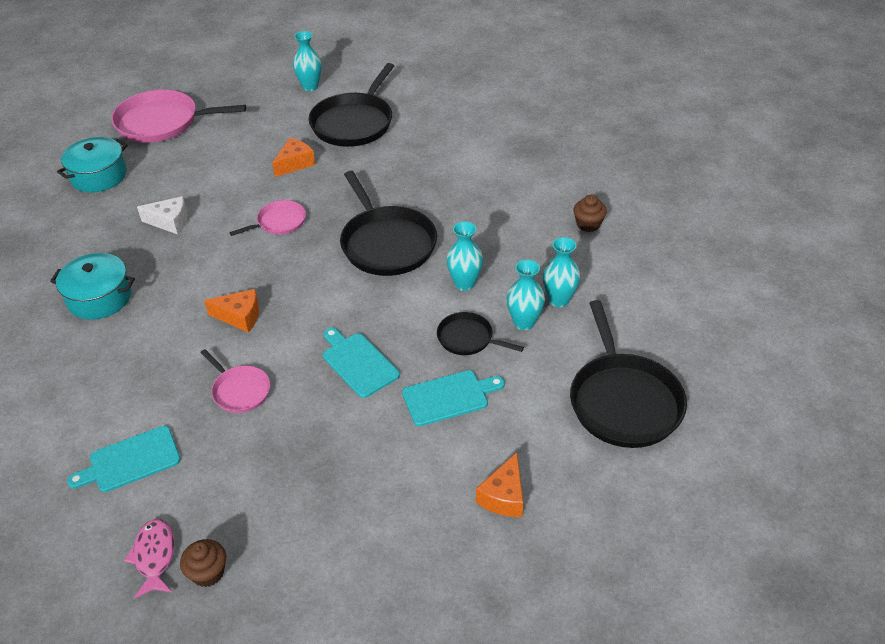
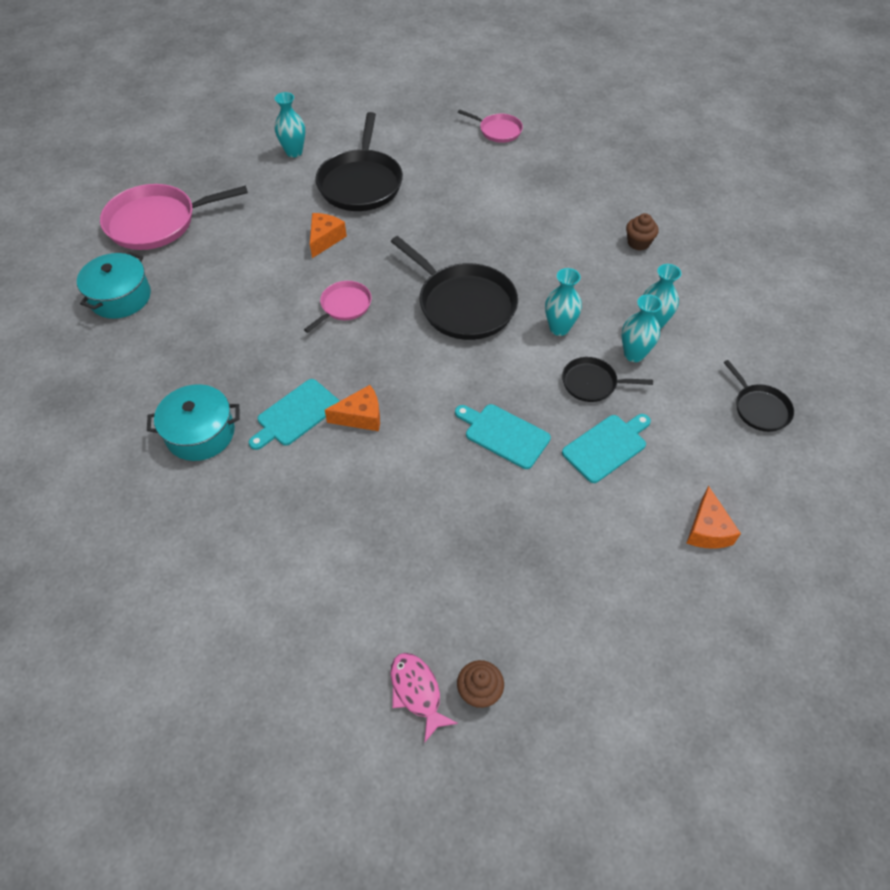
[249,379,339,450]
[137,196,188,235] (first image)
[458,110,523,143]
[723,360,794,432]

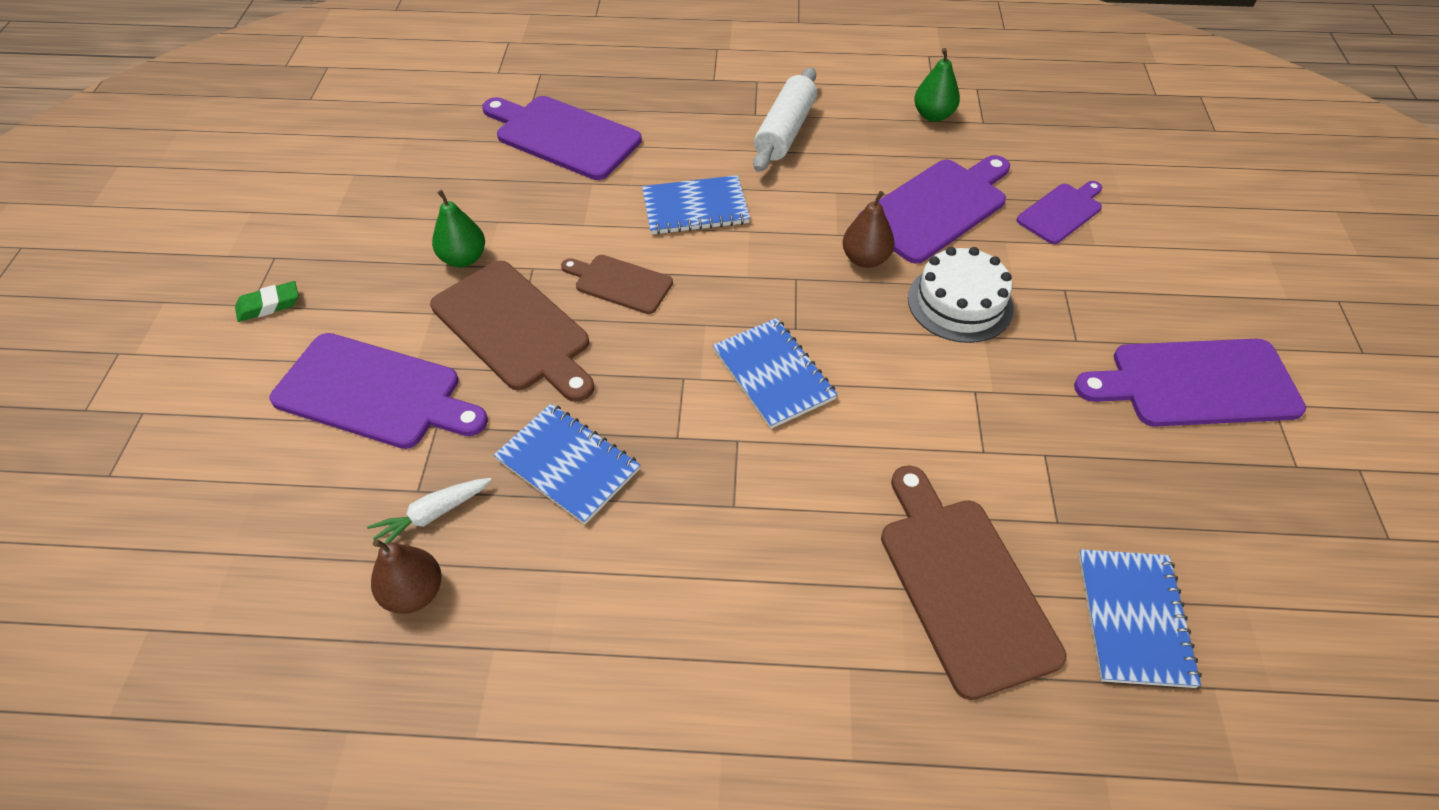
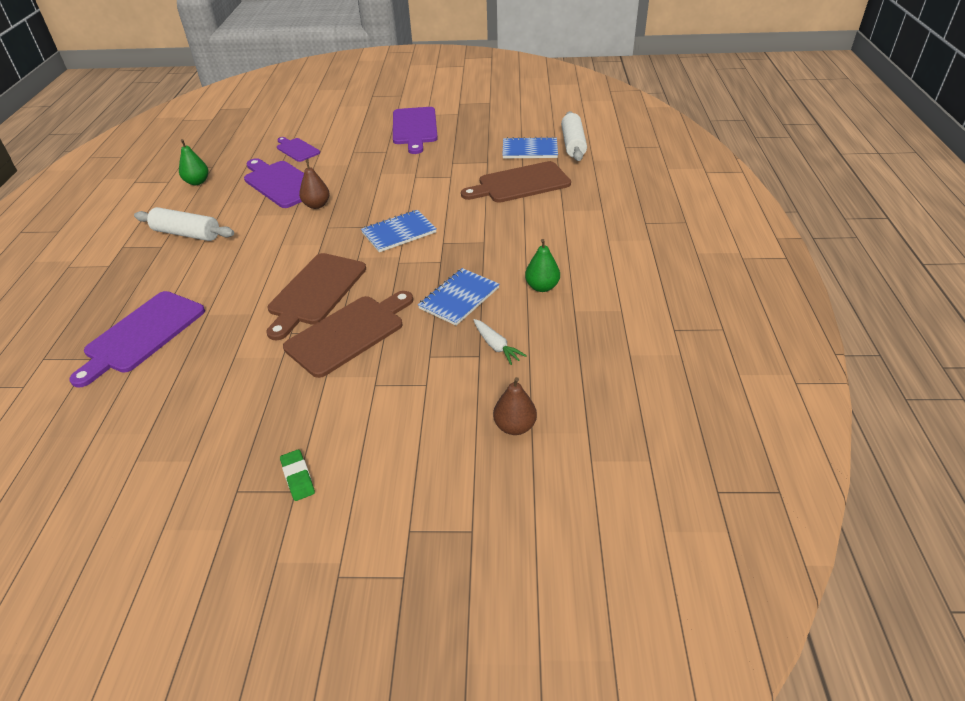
[270,333,488,449] (first image)
[493,377,537,435]
[525,239,560,292]
[266,253,366,340]
[642,175,750,235] (first image)
[908,247,1014,343] (first image)
[561,111,587,161]

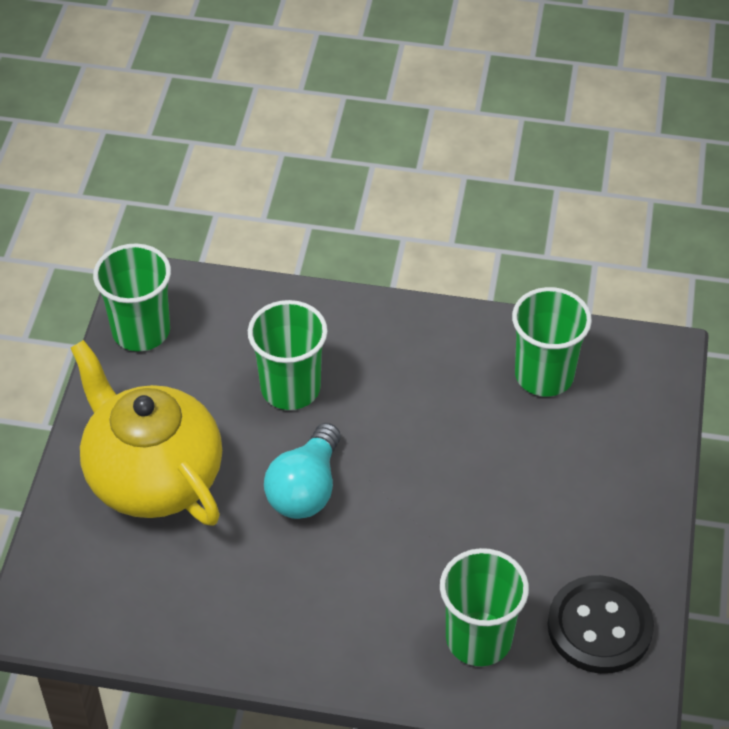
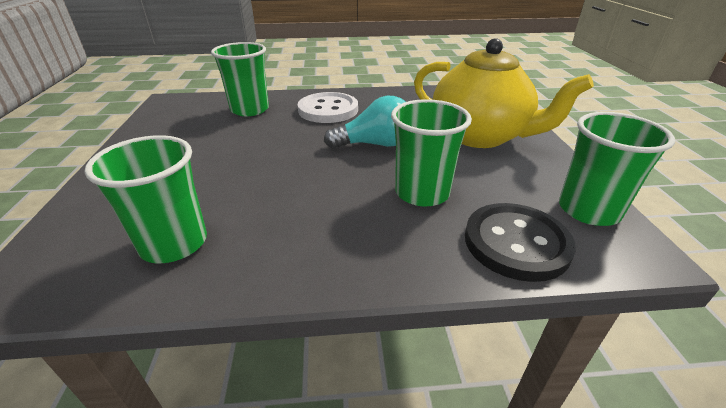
[324,96,406,149]
[465,203,576,282]
[297,92,358,123]

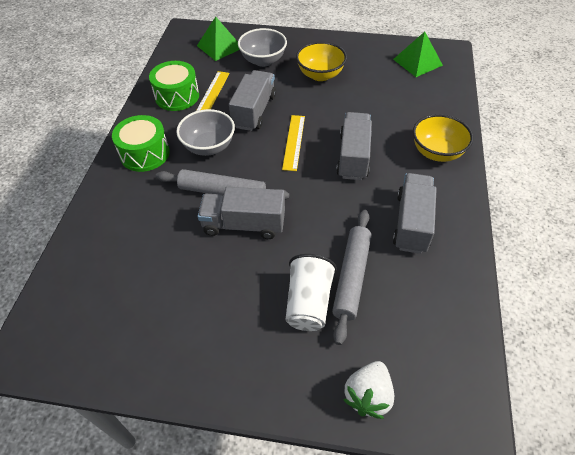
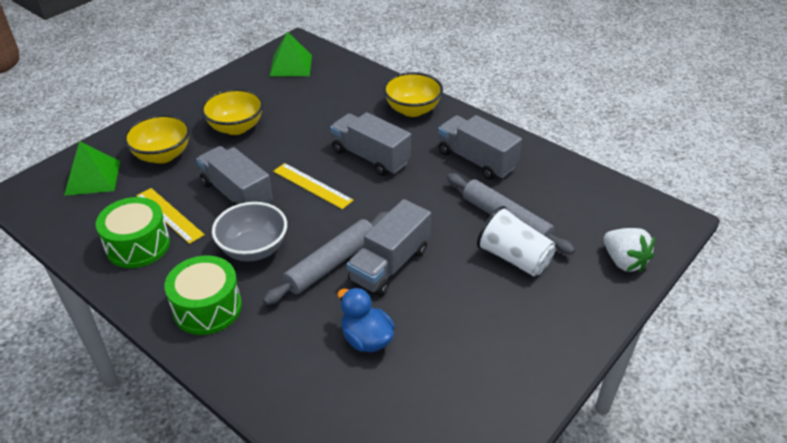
[124,114,190,164]
[338,288,395,352]

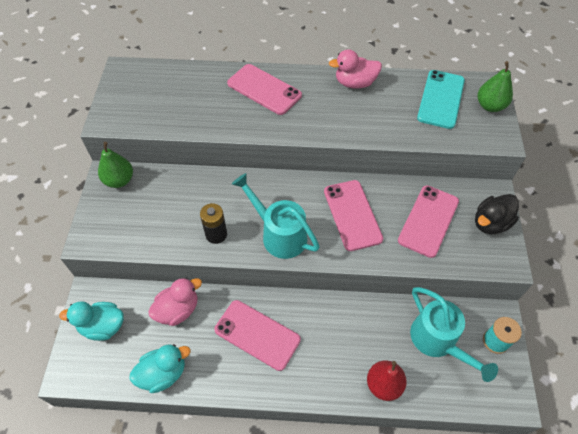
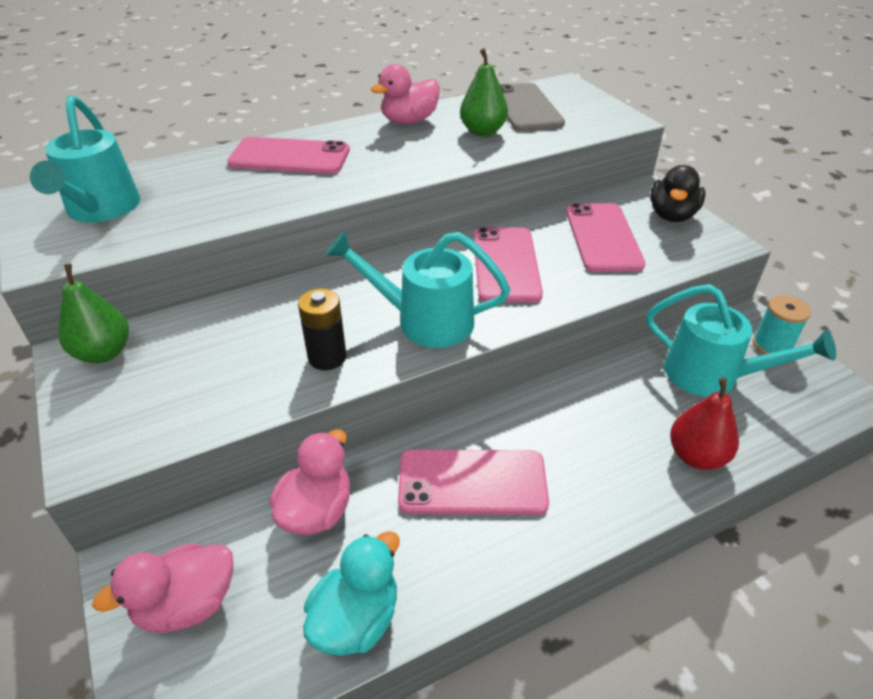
[92,543,233,633]
[474,227,543,303]
[500,83,565,131]
[460,48,508,136]
[30,95,140,223]

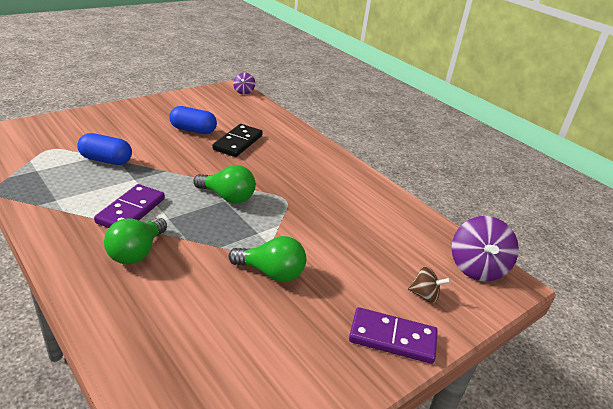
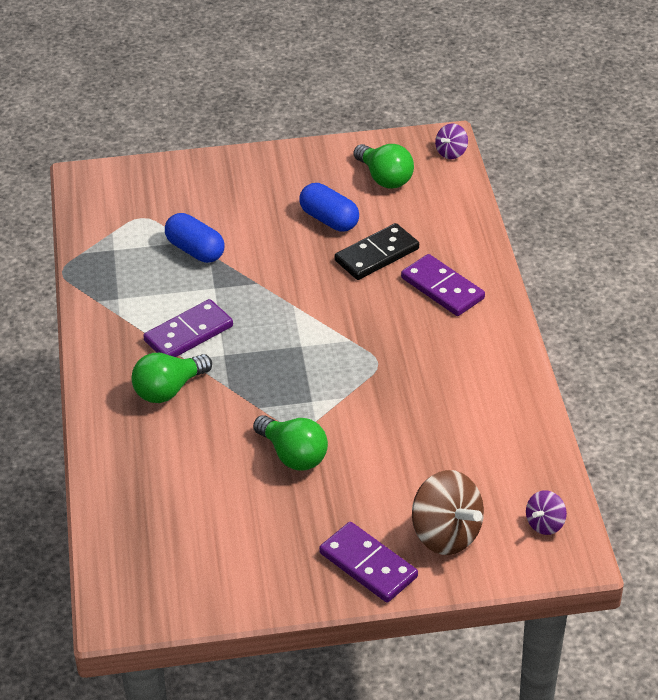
[354,144,414,189]
[412,470,484,555]
[526,490,567,535]
[401,254,485,316]

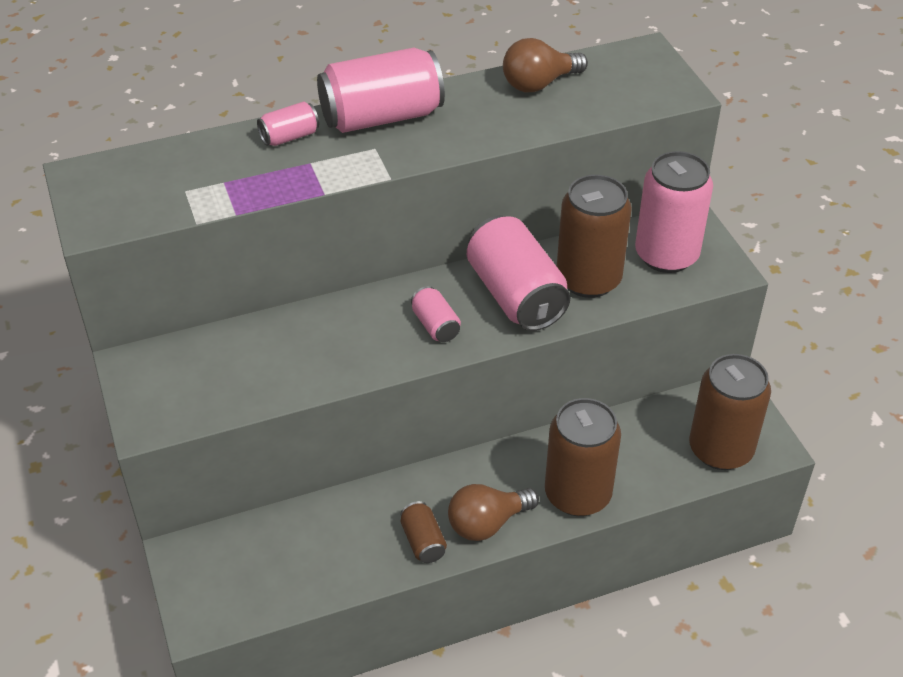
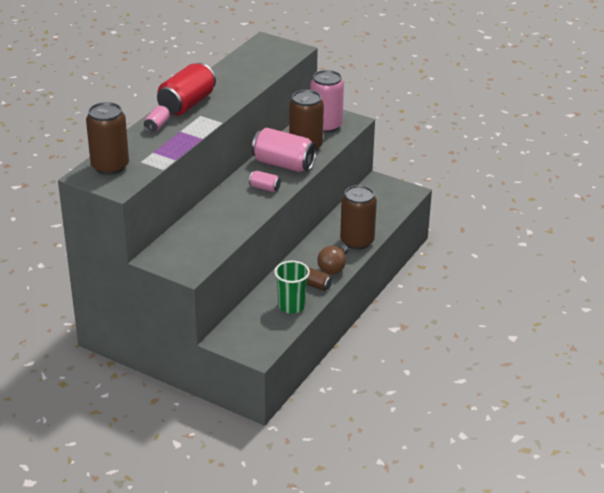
[157,63,216,115]
[503,38,588,92] (first image)
[86,102,129,175]
[274,261,310,314]

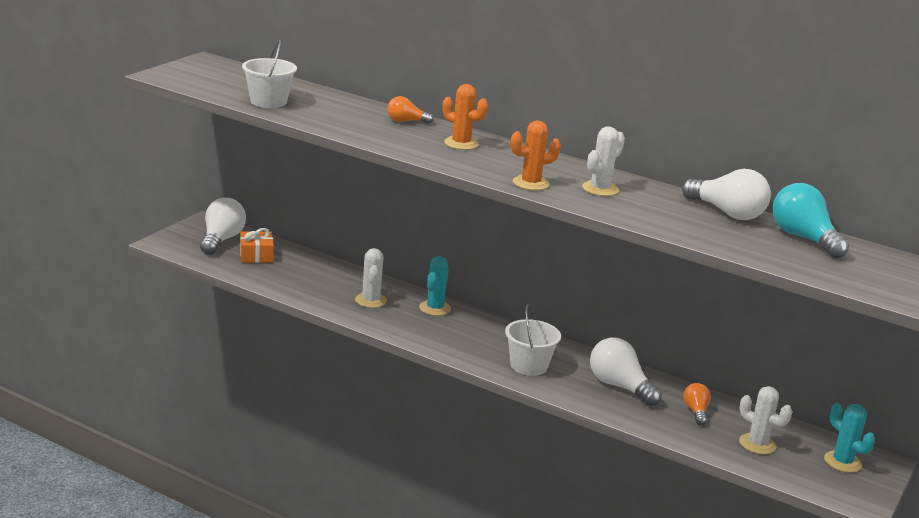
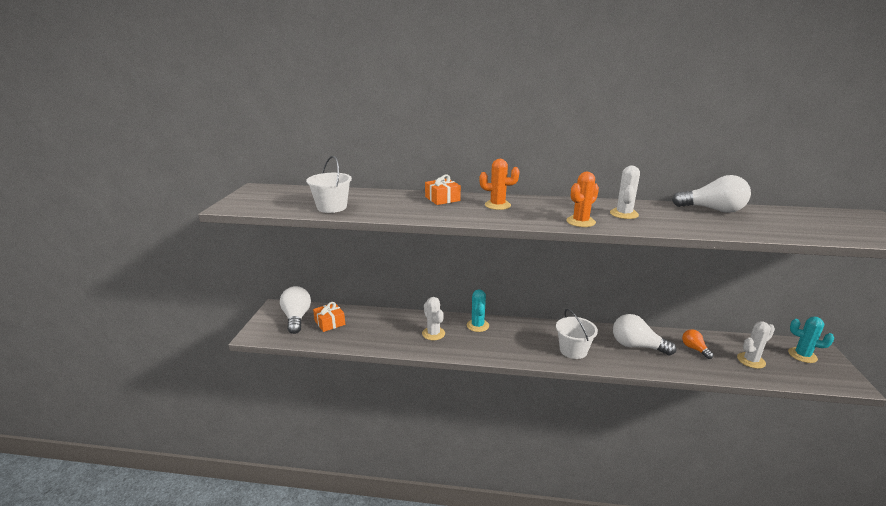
[425,174,461,205]
[737,321,775,369]
[772,183,849,258] (first image)

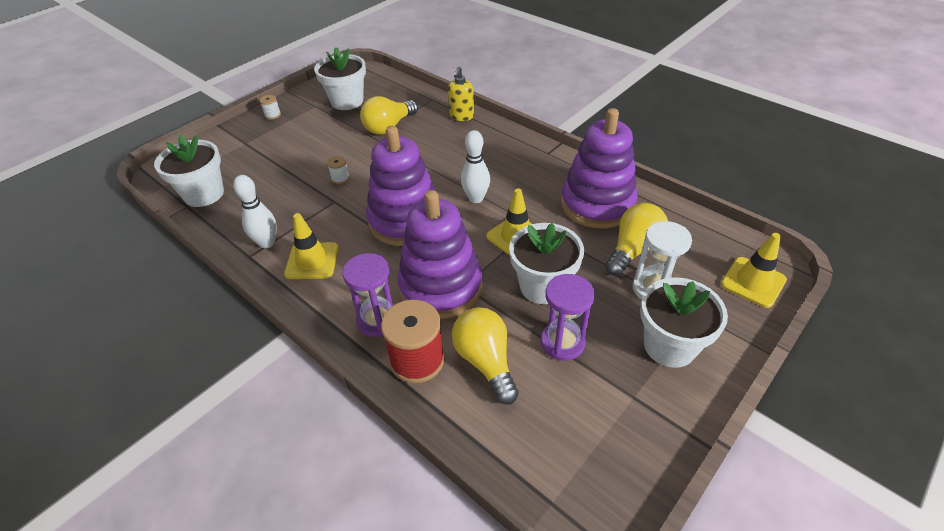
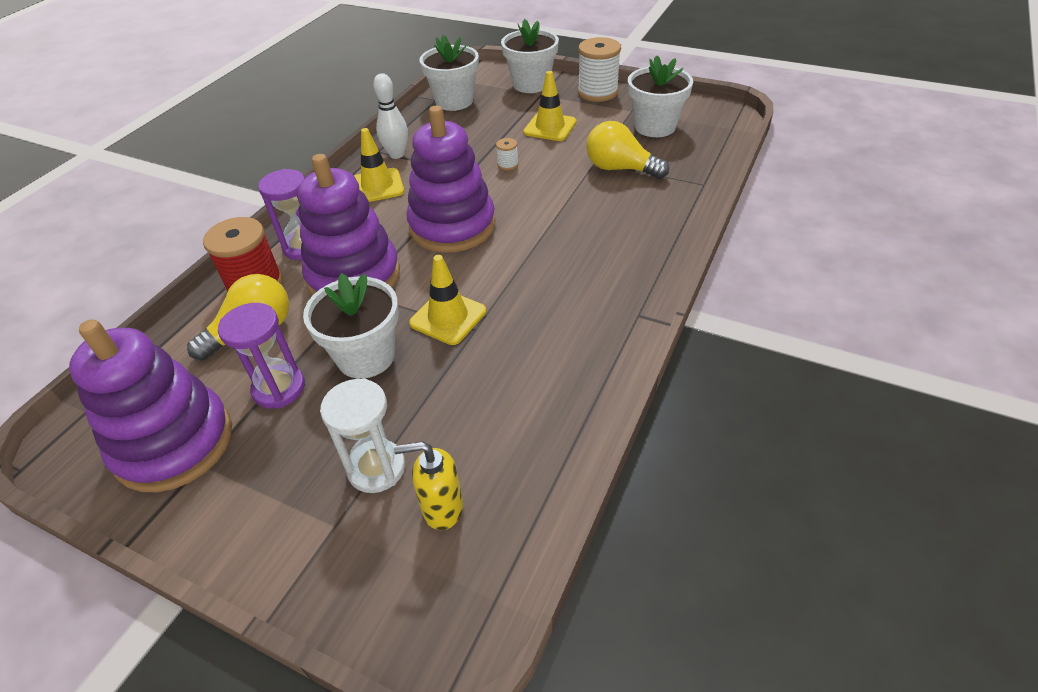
[578,37,621,102]
[394,441,463,530]
[461,130,490,203] (first image)
[69,319,232,492]
[605,203,668,276] (first image)
[501,19,559,93]
[523,71,577,141]

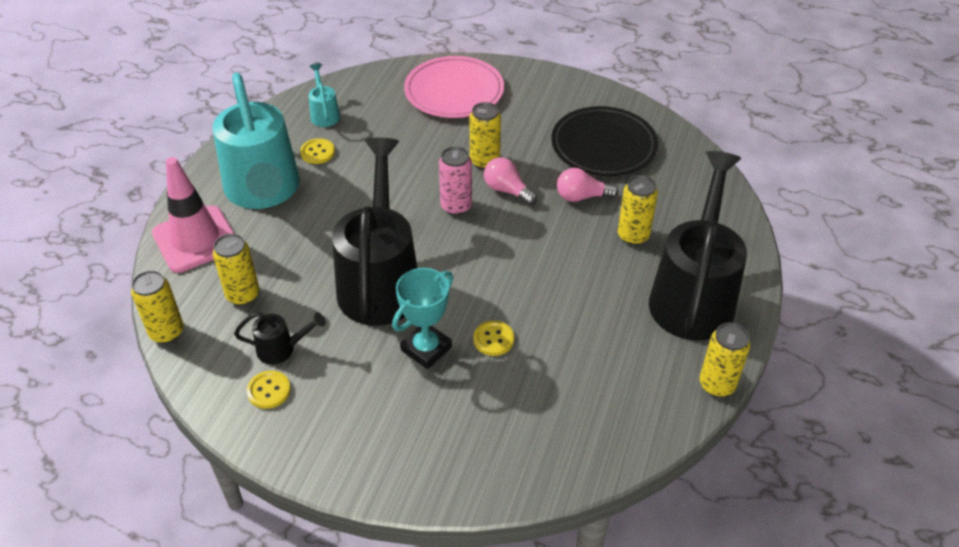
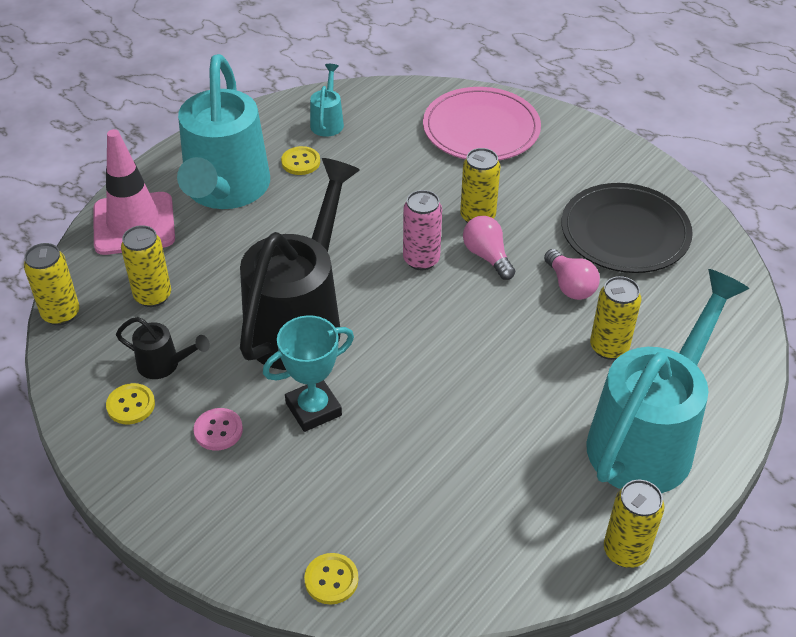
[304,553,358,605]
[544,249,600,300]
[586,269,749,493]
[193,408,243,451]

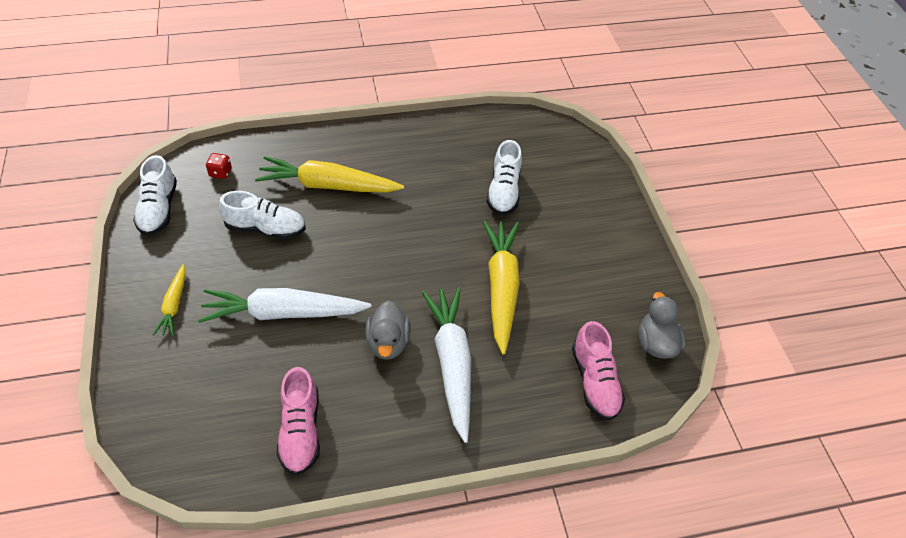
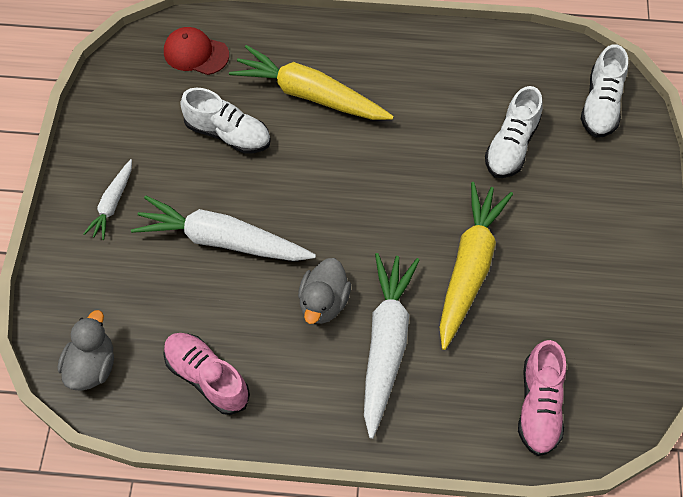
[581,44,628,138]
[83,159,132,240]
[164,27,229,75]
[163,333,250,415]
[58,310,114,391]

